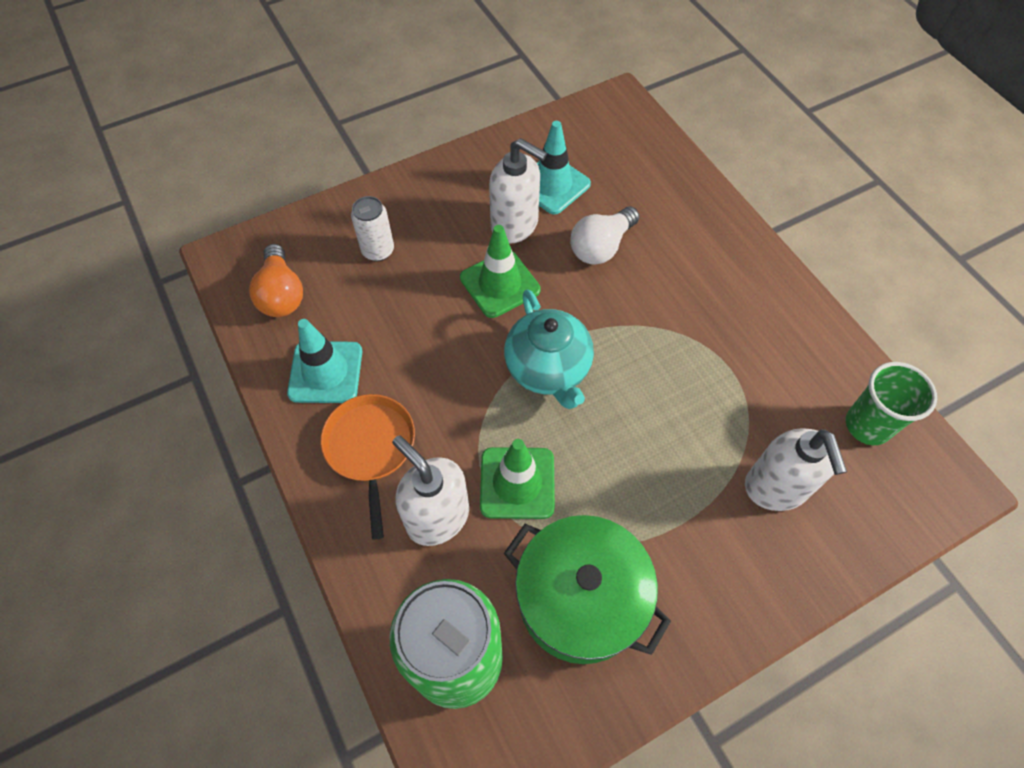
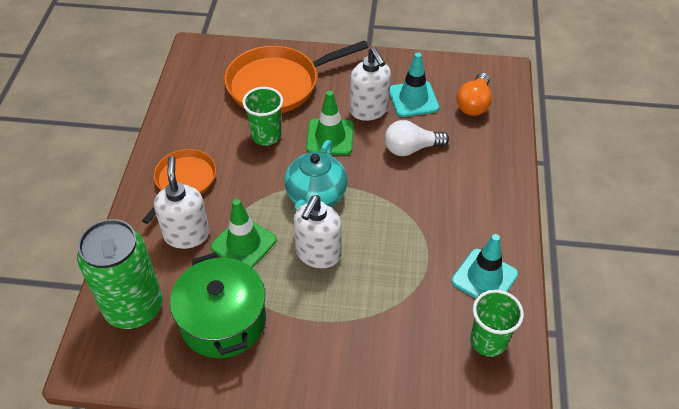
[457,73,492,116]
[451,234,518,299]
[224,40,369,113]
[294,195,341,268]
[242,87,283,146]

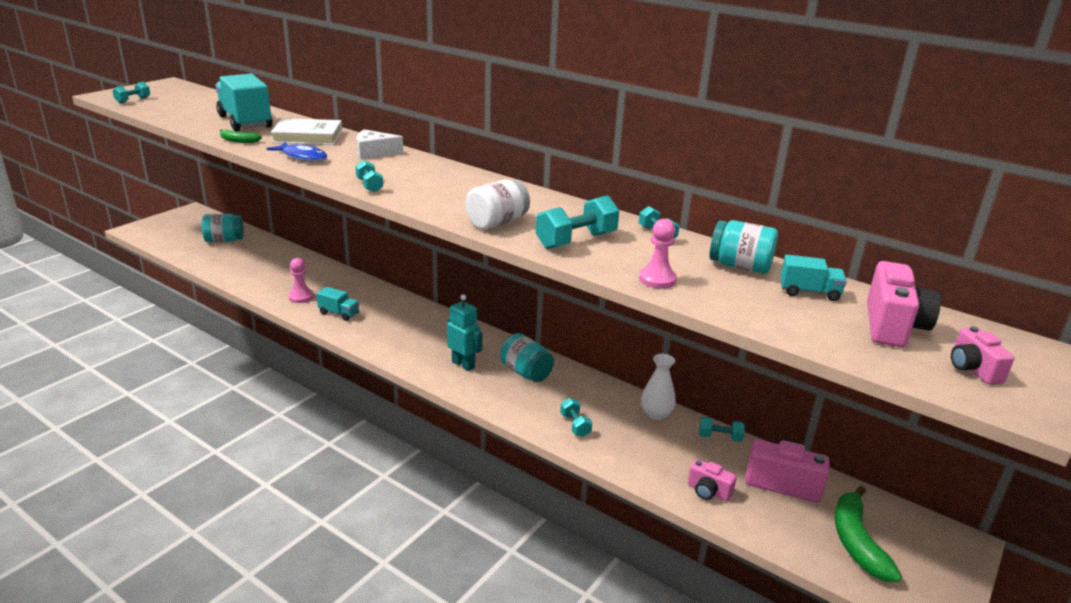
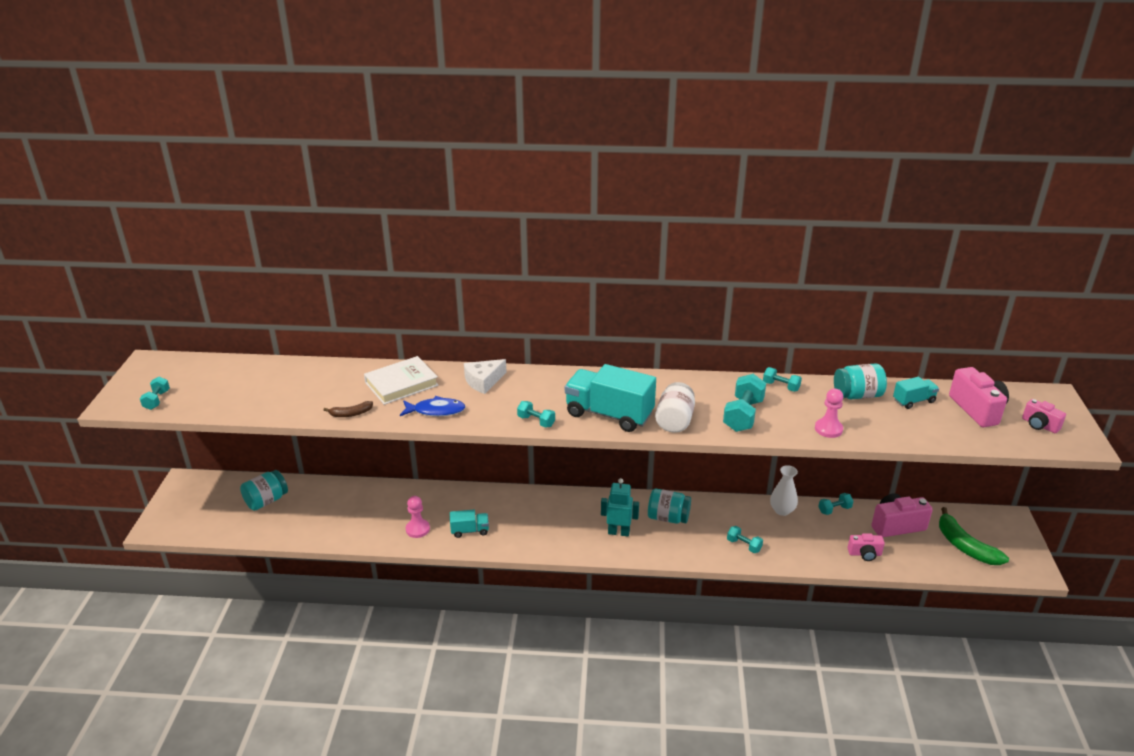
[565,364,656,432]
[324,401,373,417]

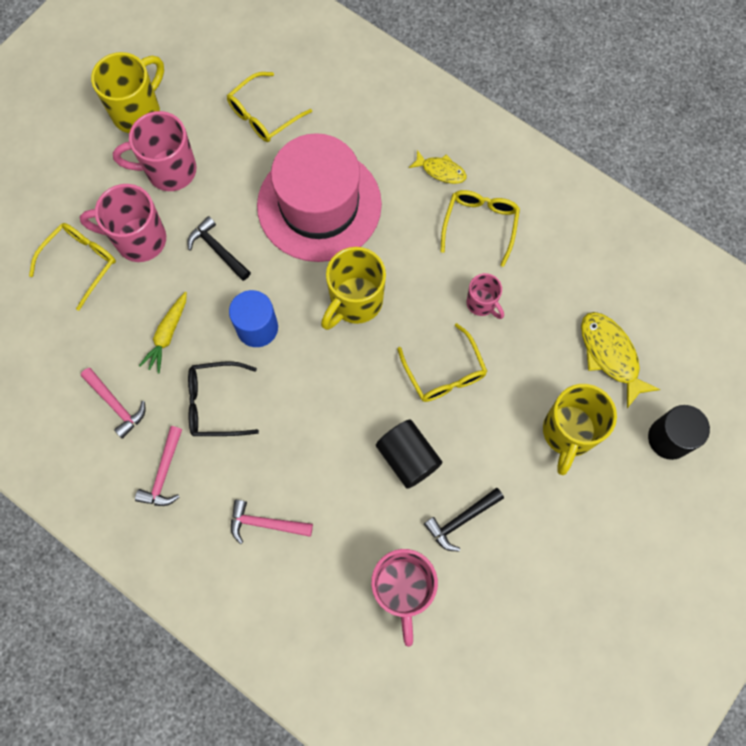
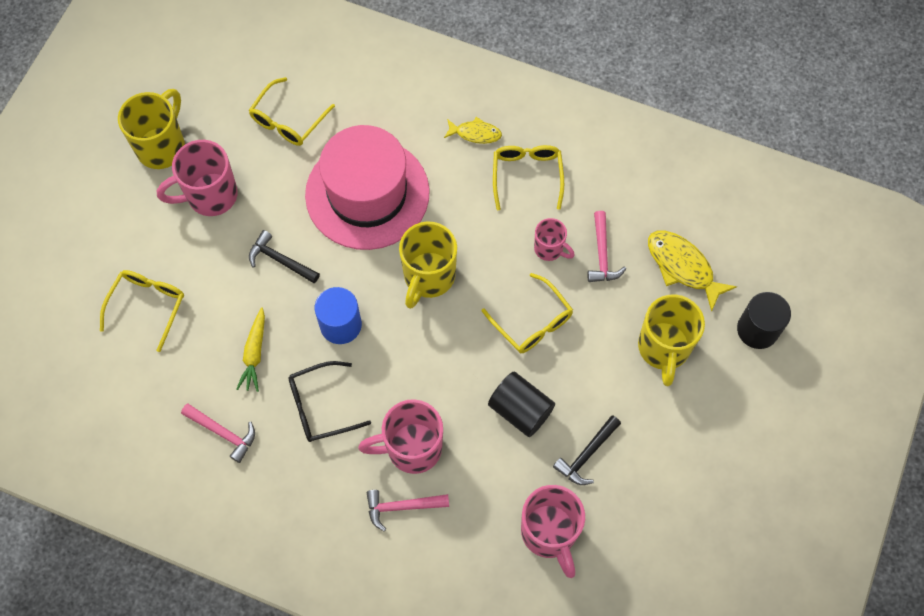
[358,399,443,474]
[588,211,626,282]

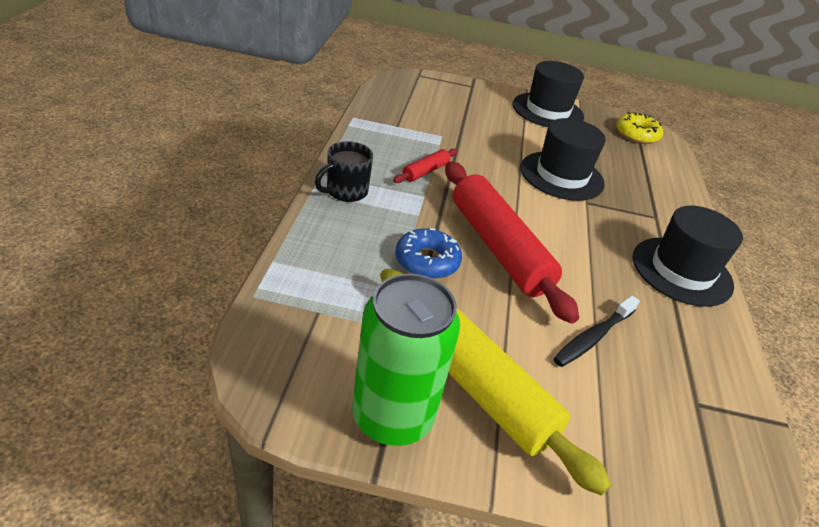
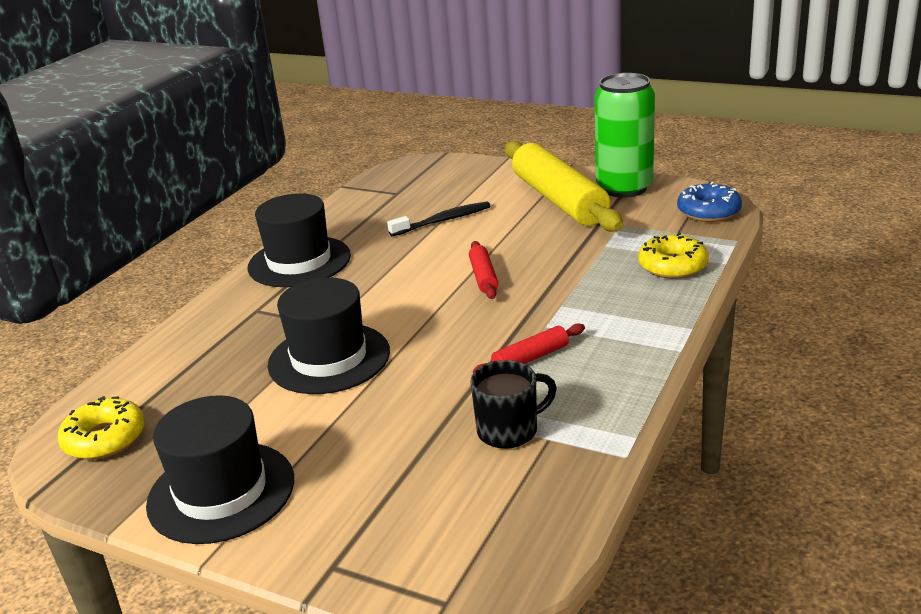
[470,360,557,449]
[677,182,742,222]
[469,241,498,299]
[638,233,709,279]

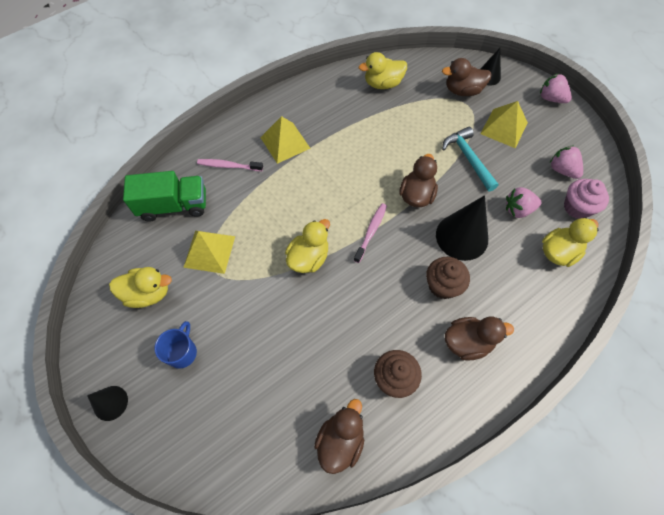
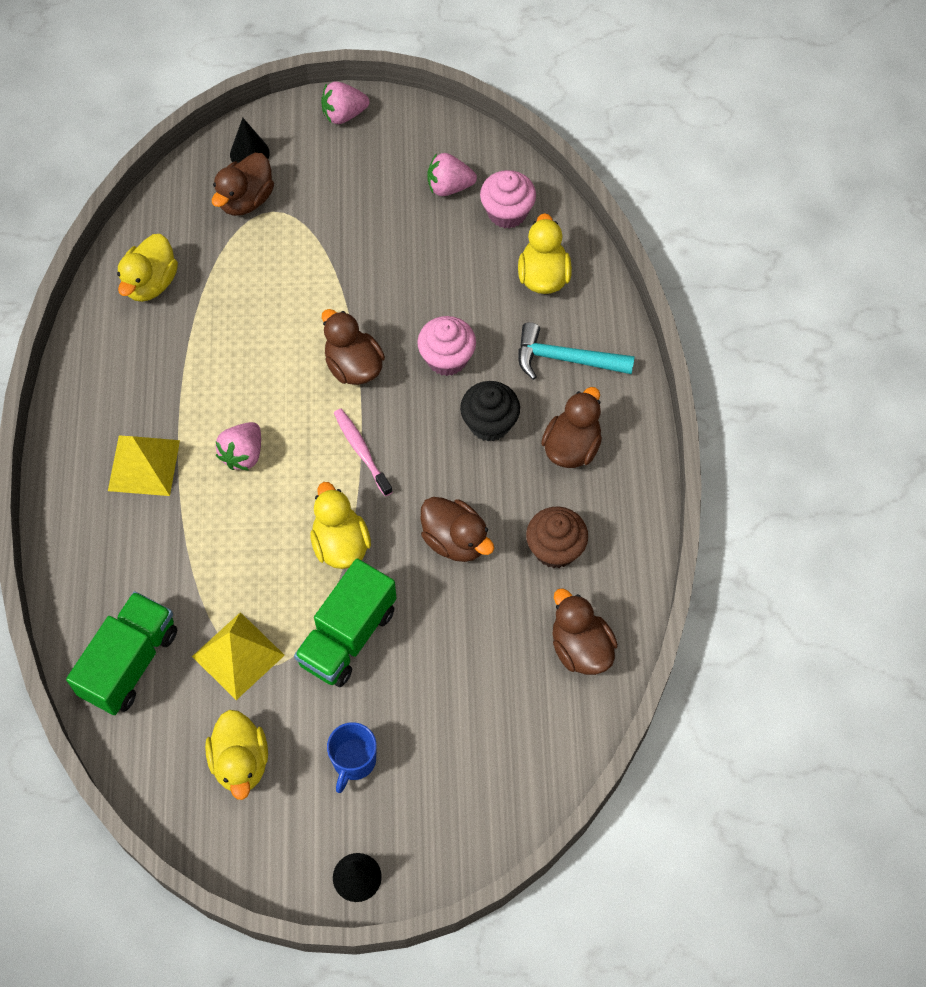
[205,710,268,800]
[327,722,377,793]
[197,159,263,171] (first image)
[460,381,520,442]
[417,316,476,376]
[518,322,635,380]
[480,101,528,148] (first image)
[215,422,261,470]
[294,559,396,687]
[421,497,494,562]

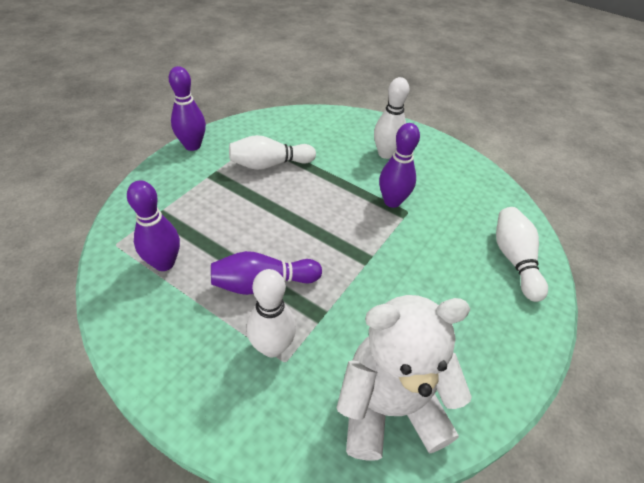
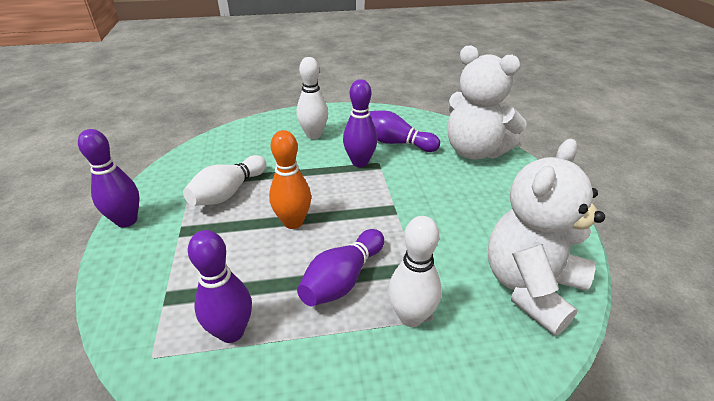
[448,45,527,160]
[269,130,311,229]
[370,111,440,152]

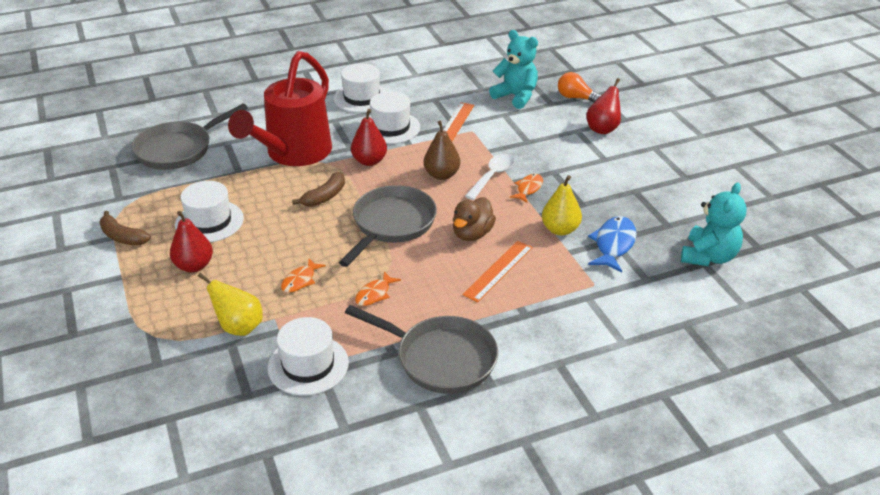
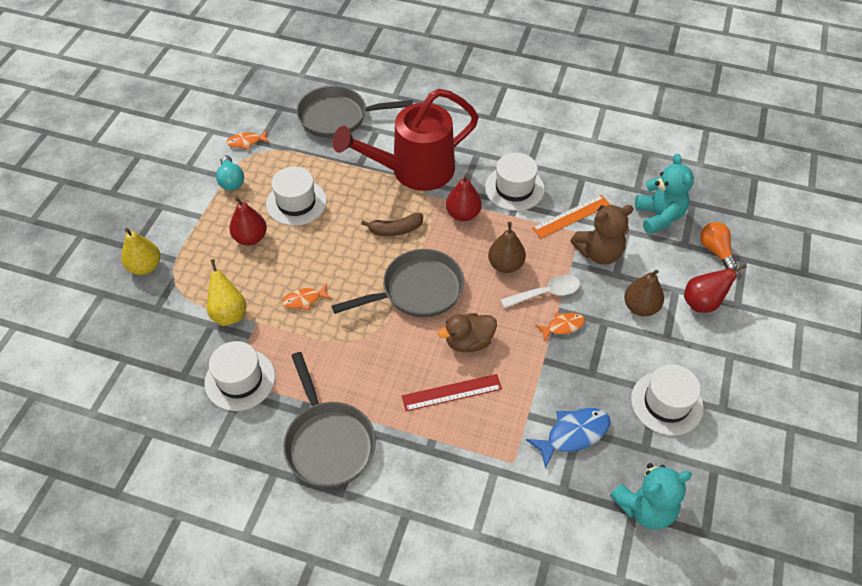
[216,155,244,191]
[631,364,704,436]
[226,131,270,150]
[402,374,502,411]
[121,228,160,275]
[571,205,634,265]
[624,270,664,316]

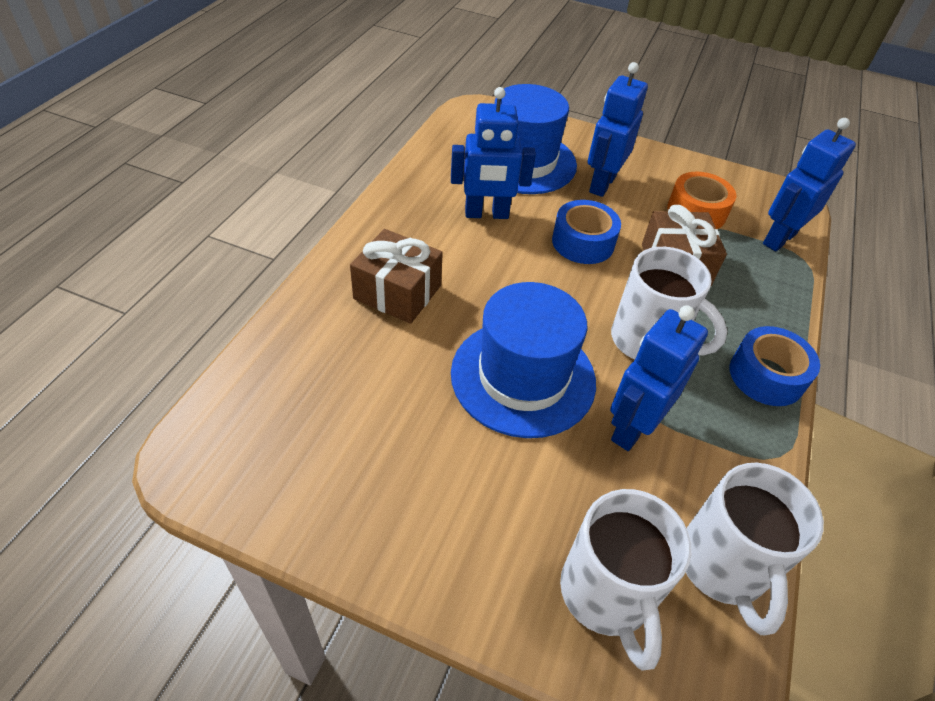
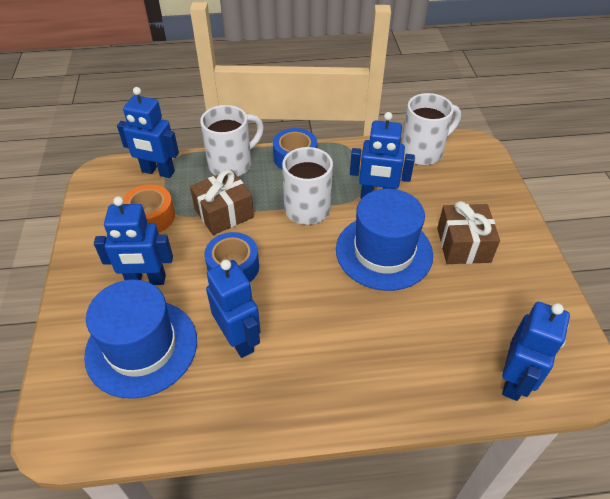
[437,201,500,264]
[200,105,264,177]
[502,302,570,401]

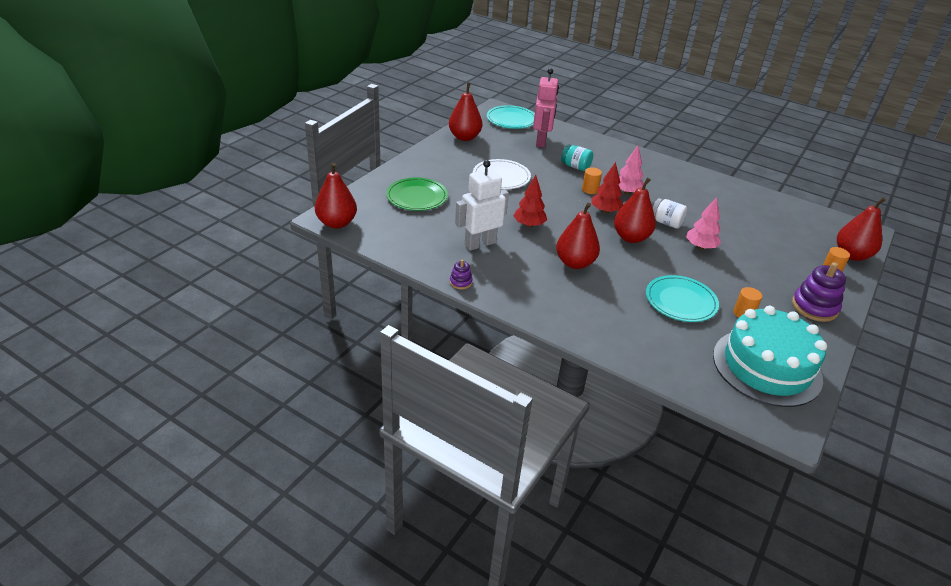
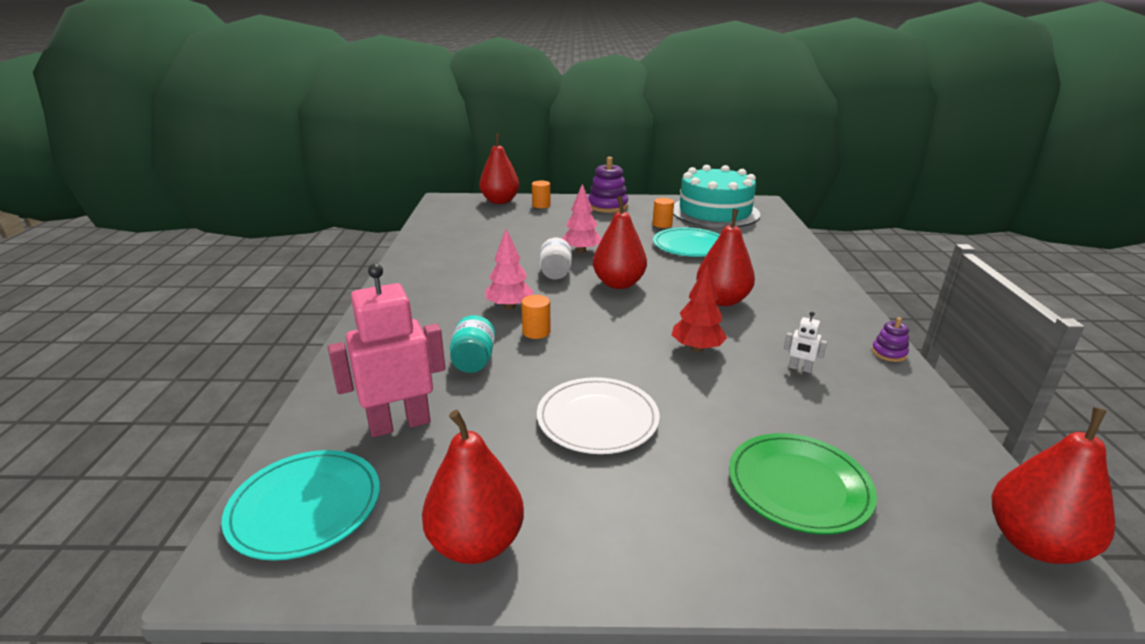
[784,312,827,373]
[591,162,624,214] (first image)

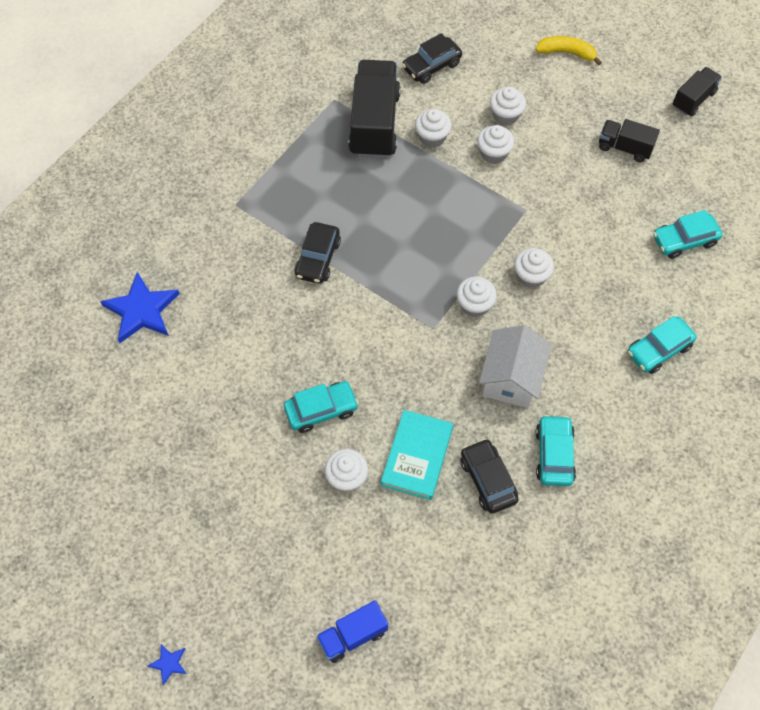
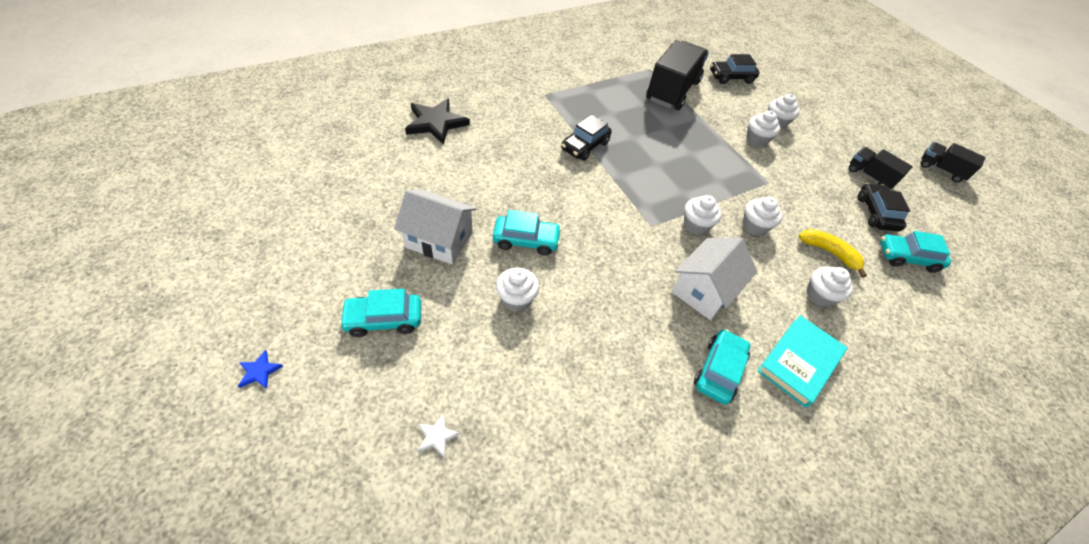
[405,98,470,145]
[418,413,460,458]
[757,315,847,408]
[807,266,853,307]
[858,183,910,232]
[799,229,867,278]
[339,289,421,337]
[920,142,986,182]
[394,190,477,265]

